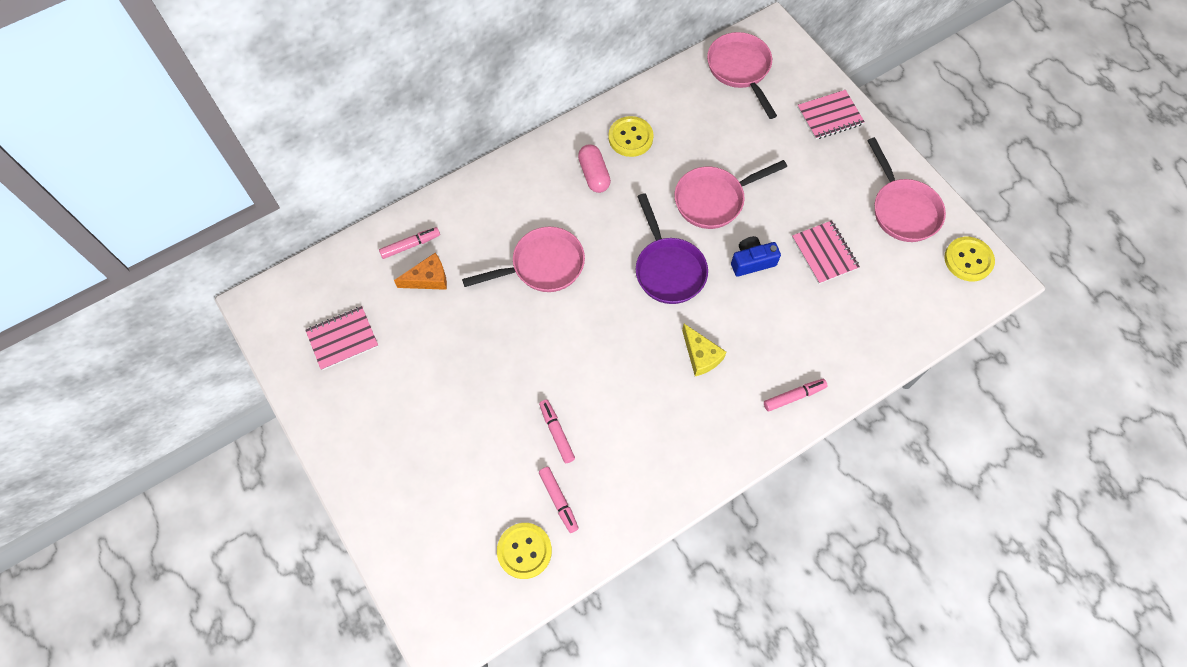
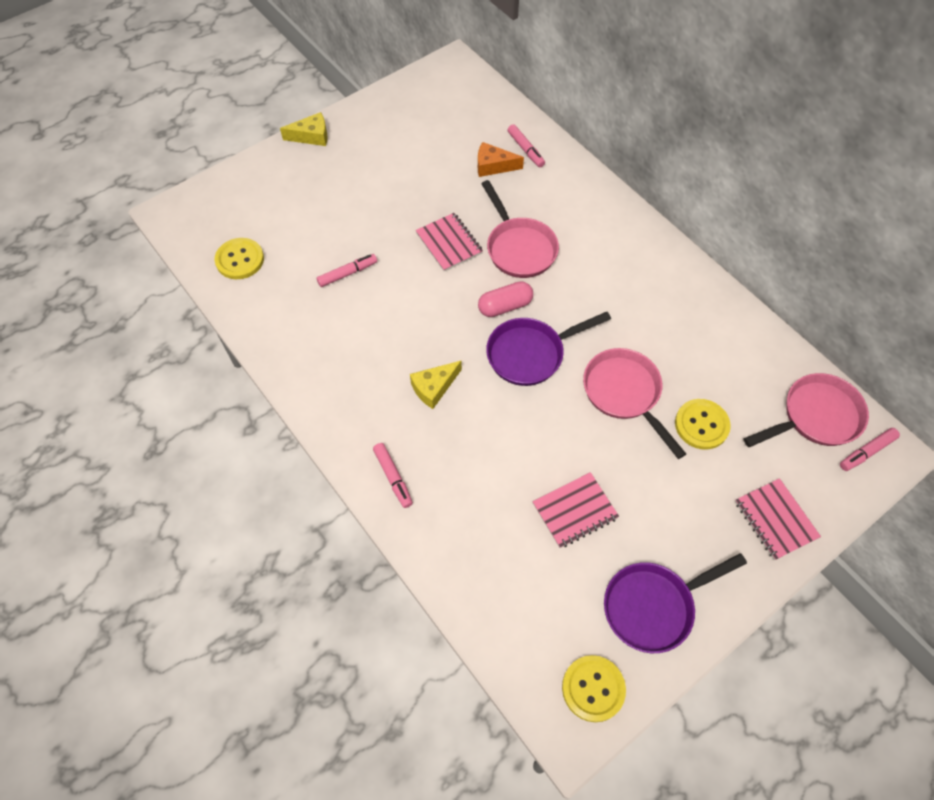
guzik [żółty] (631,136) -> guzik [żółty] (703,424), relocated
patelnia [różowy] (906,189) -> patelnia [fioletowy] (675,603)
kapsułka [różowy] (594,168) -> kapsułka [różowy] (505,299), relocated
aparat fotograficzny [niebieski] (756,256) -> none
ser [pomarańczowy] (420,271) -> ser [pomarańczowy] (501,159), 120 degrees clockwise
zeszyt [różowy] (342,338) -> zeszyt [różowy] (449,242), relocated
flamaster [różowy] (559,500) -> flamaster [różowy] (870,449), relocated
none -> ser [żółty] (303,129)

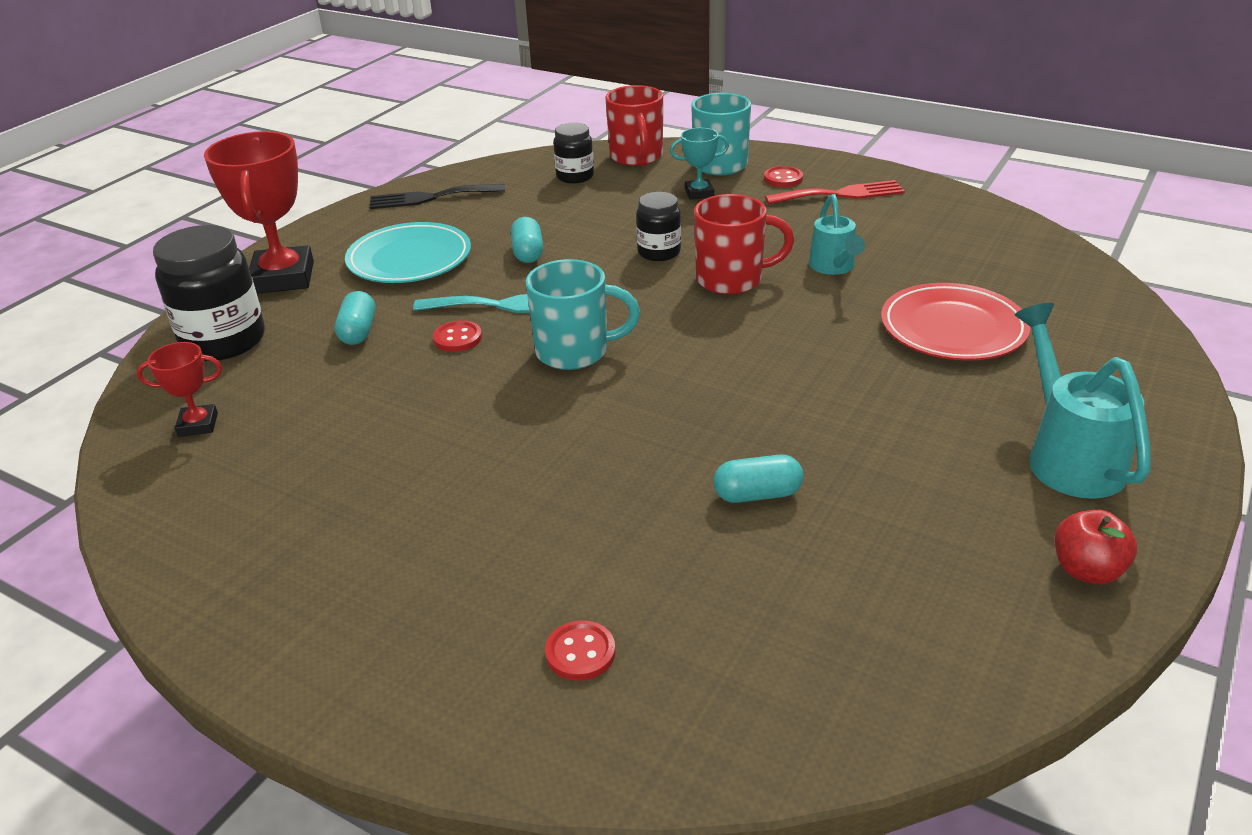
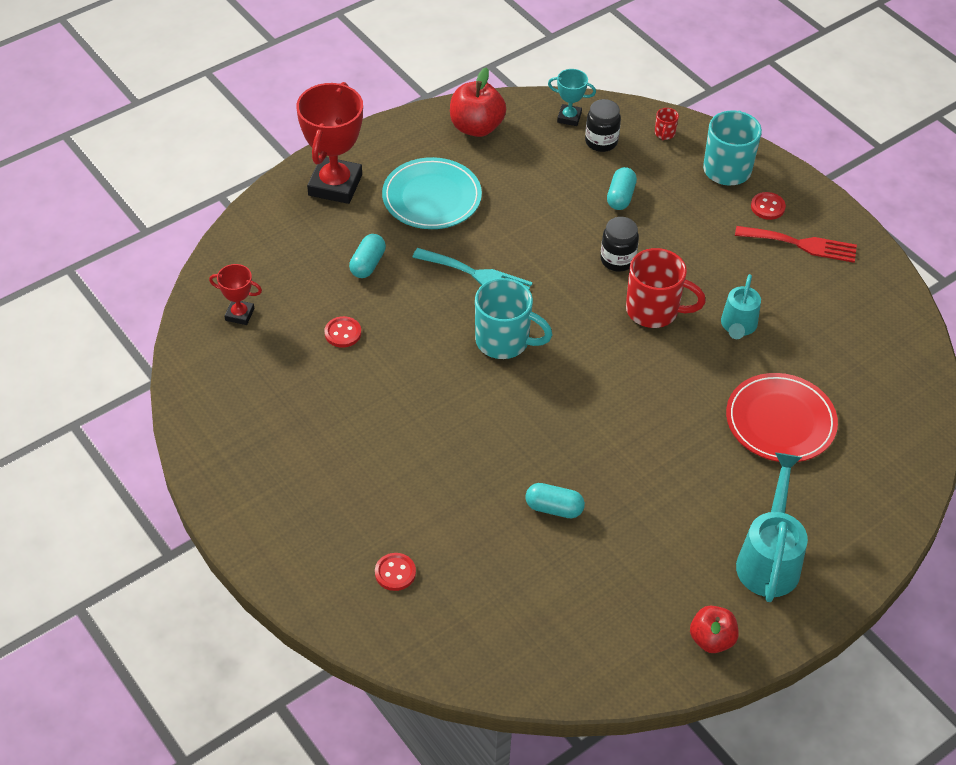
kubek [czerwony] (634,125) -> kubek [czerwony] (667,124), x0.44
puchar [turkusowy] (699,164) -> puchar [turkusowy] (572,97), relocated
widelec [czarny] (437,196) -> jabłko [czerwony] (478,102)
kapsułka [turkusowy] (527,240) -> kapsułka [turkusowy] (622,188), relocated
słoik [czarny] (209,293) -> none
guzik [czerwony] (457,336) -> guzik [czerwony] (343,332), relocated

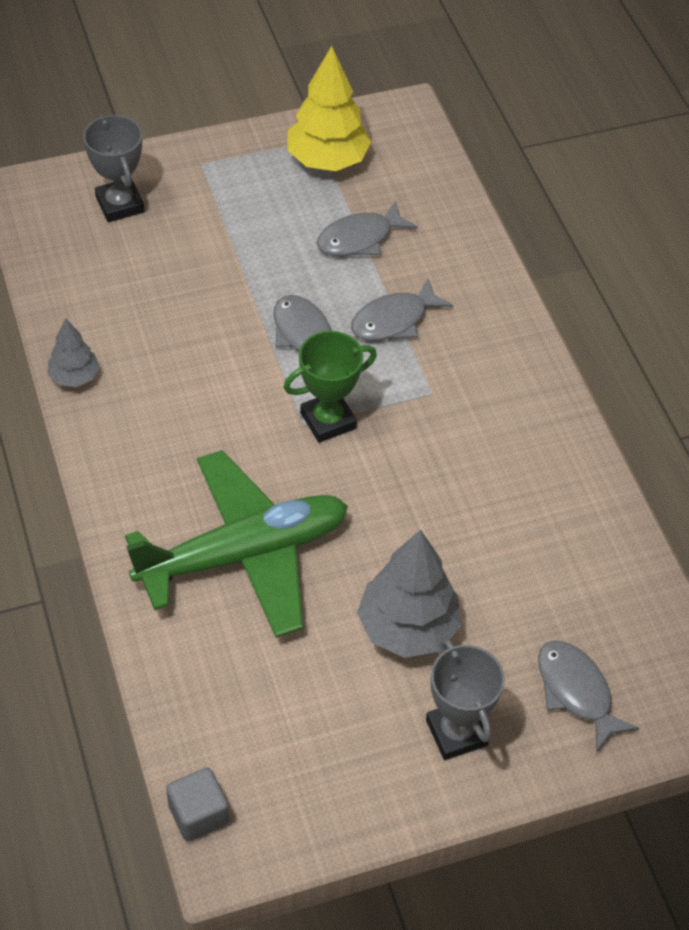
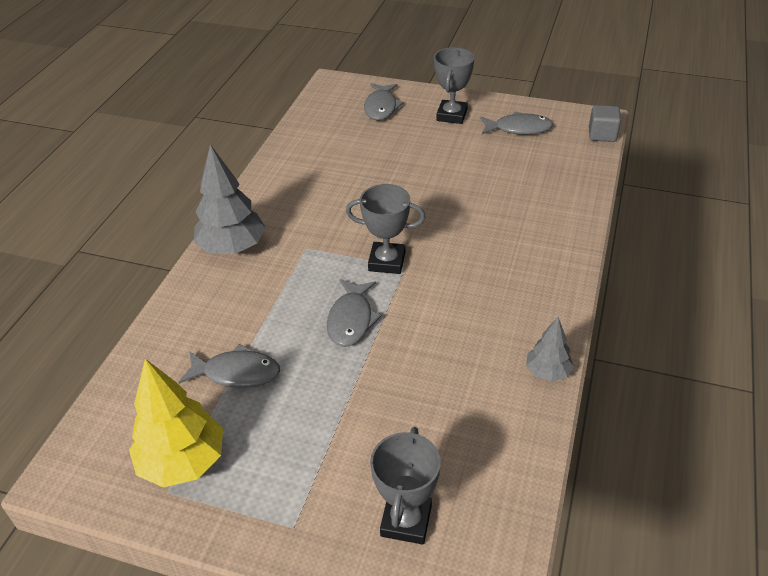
ryba [szary] (402,309) -> ryba [szary] (516,123), relocated
puchar [zielony] (330,387) -> puchar [szary] (386,229)
samolot [zielony] (236,544) -> none
drzewko [szary] (409,594) -> drzewko [szary] (230,199), relocated

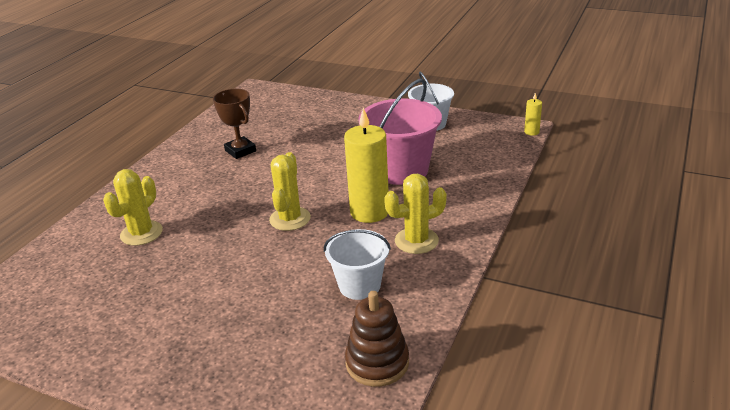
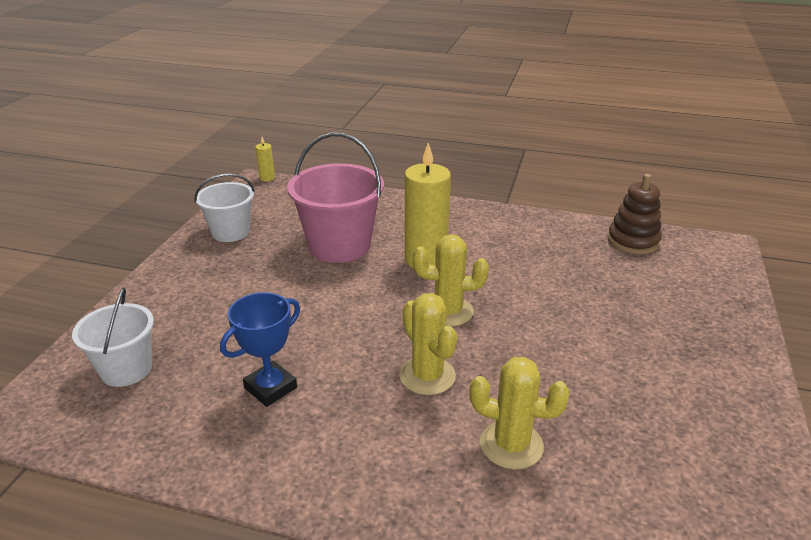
puchar [brązowy] (234,124) -> puchar [niebieski] (260,349)
kaktus [żółty] (415,214) -> kaktus [żółty] (428,344), relocated
wiadro [biały] (357,264) -> wiadro [biały] (113,337), relocated

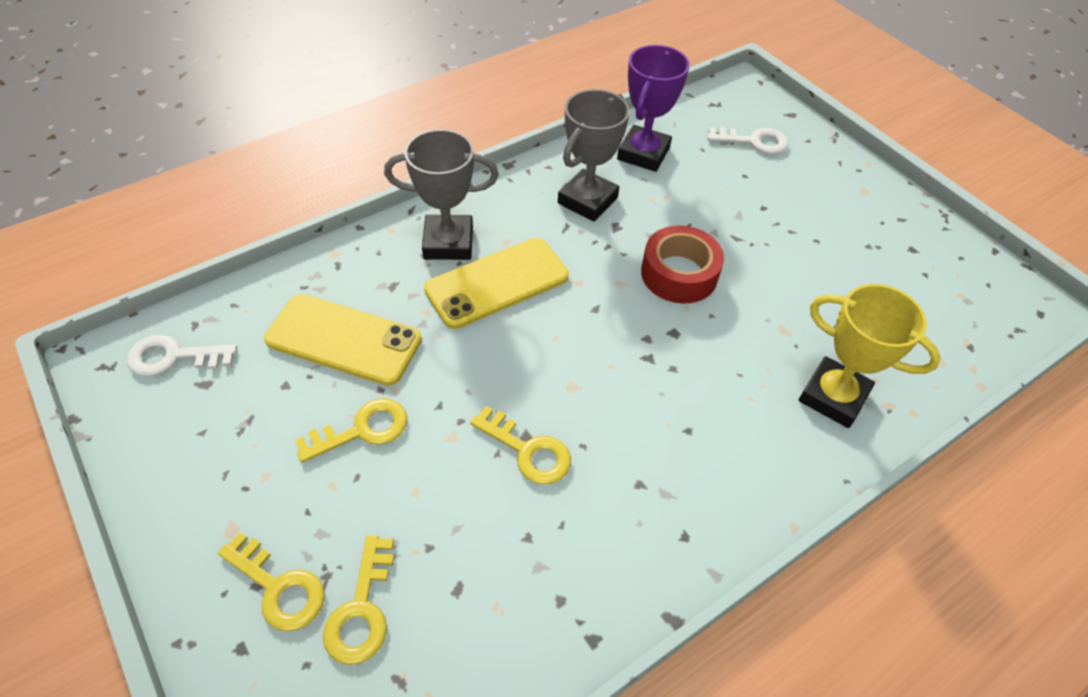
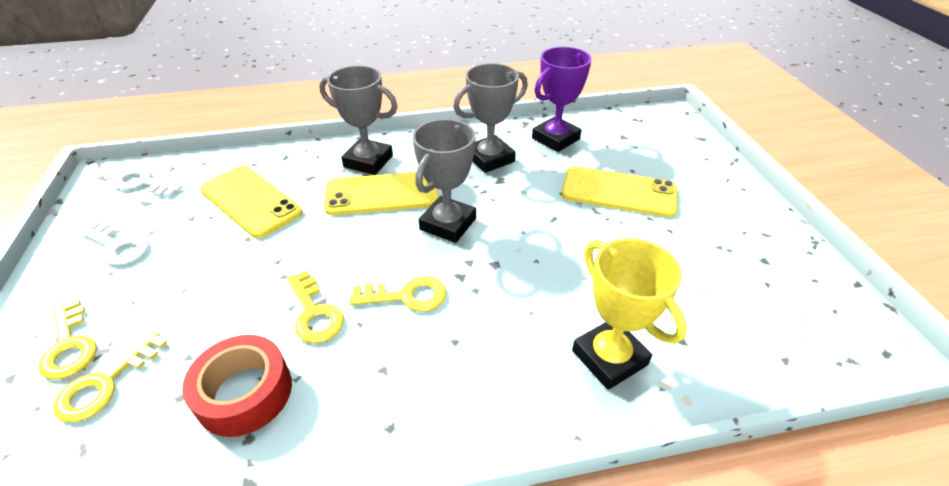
klucz [biały] (747,140) -> klucz [biały] (113,243), relocated
taśma klejąca [czerwony] (682,264) -> taśma klejąca [czerwony] (237,386), relocated
klucz [żółty] (351,430) -> klucz [żółty] (398,294), relocated
none -> puchar [szary] (444,181)
none -> telefon [żółty] (619,191)

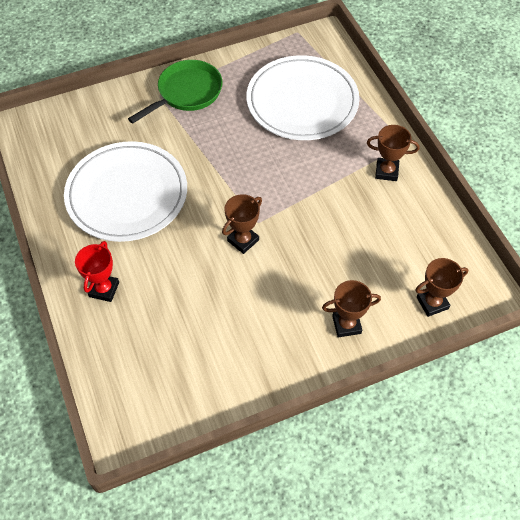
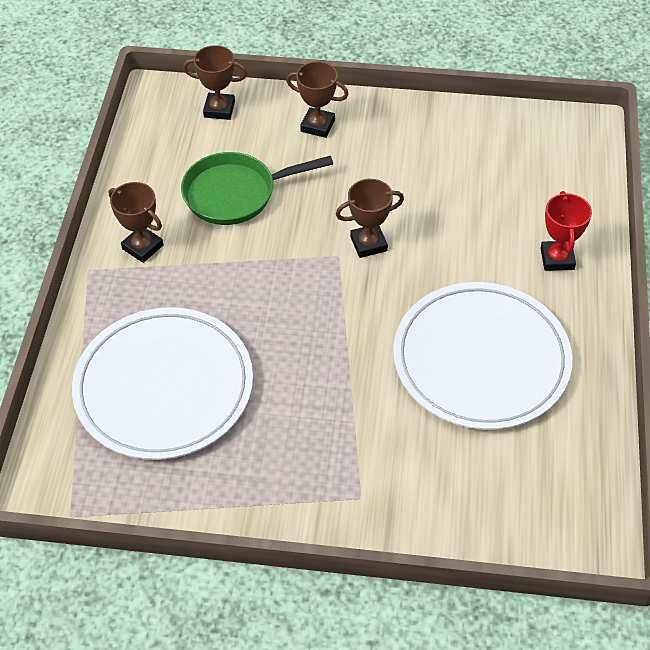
patelnia [zielony] (175,92) -> patelnia [zielony] (257,188), relocated
puchar [czerwony] (97,271) -> puchar [czerwony] (566,231), 45 degrees counterclockwise

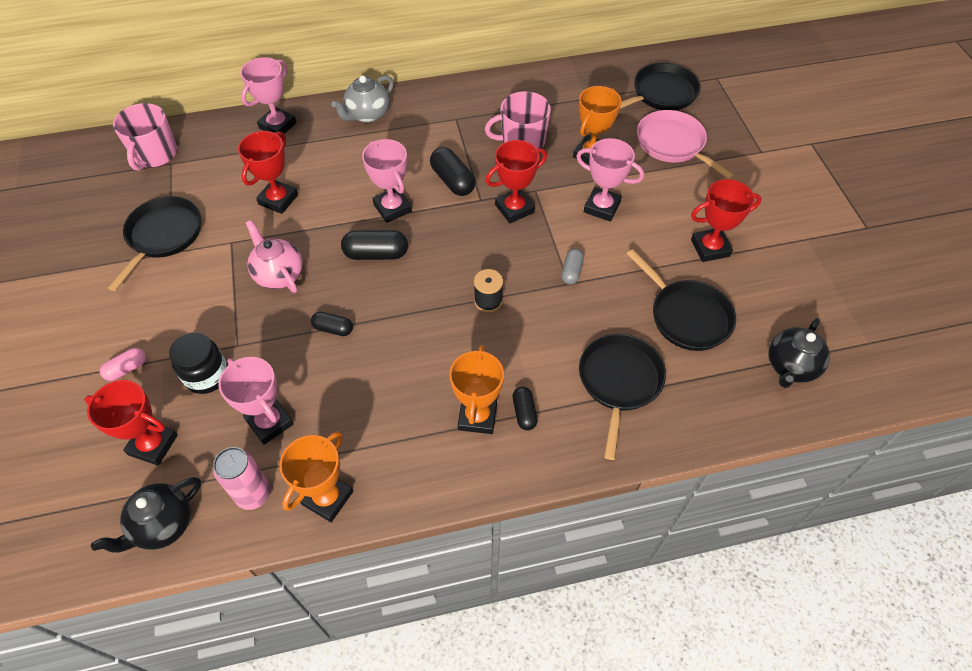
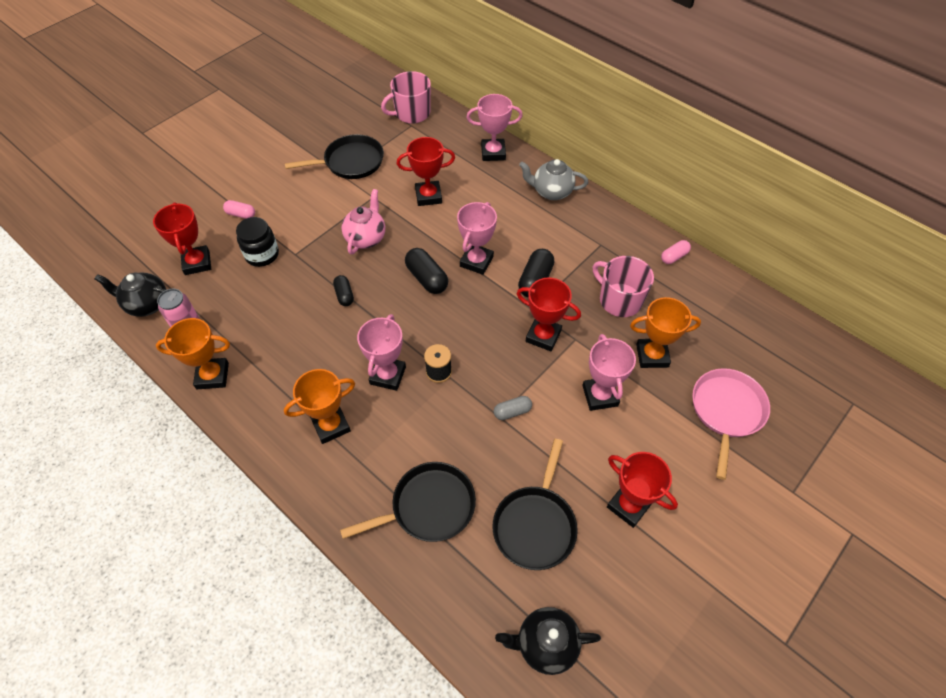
patelnia [czarny] (660,86) -> none
puchar [różowy] (256,401) -> puchar [różowy] (381,352), relocated
kapsułka [czarny] (525,408) -> none
none -> kapsułka [różowy] (676,252)

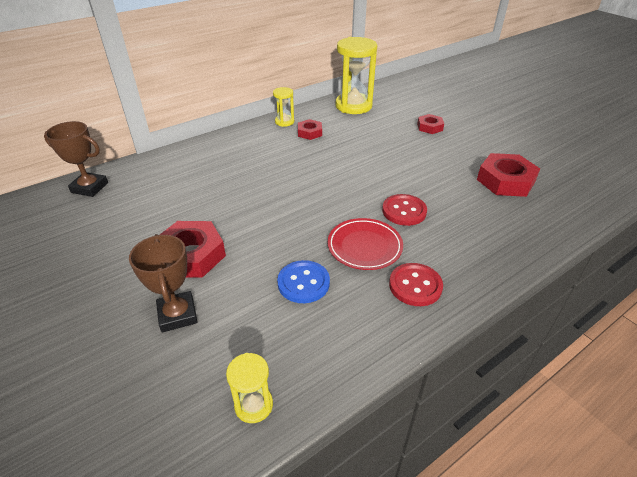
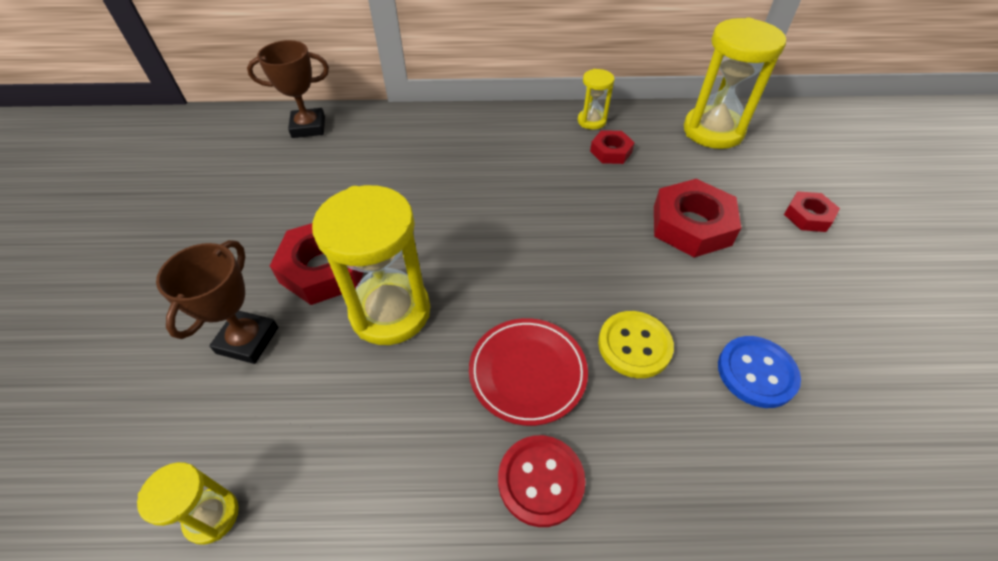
puchar [brązowy] (76,159) -> puchar [brązowy] (288,89), 60 degrees counterclockwise
nakrętka [czerwony] (508,175) -> nakrętka [czerwony] (697,218), relocated
guzik [czerwony] (404,210) -> guzik [żółty] (636,344)
guzik [niebieski] (303,281) -> guzik [niebieski] (759,372), relocated
none -> klepsydra [żółty] (371,265)

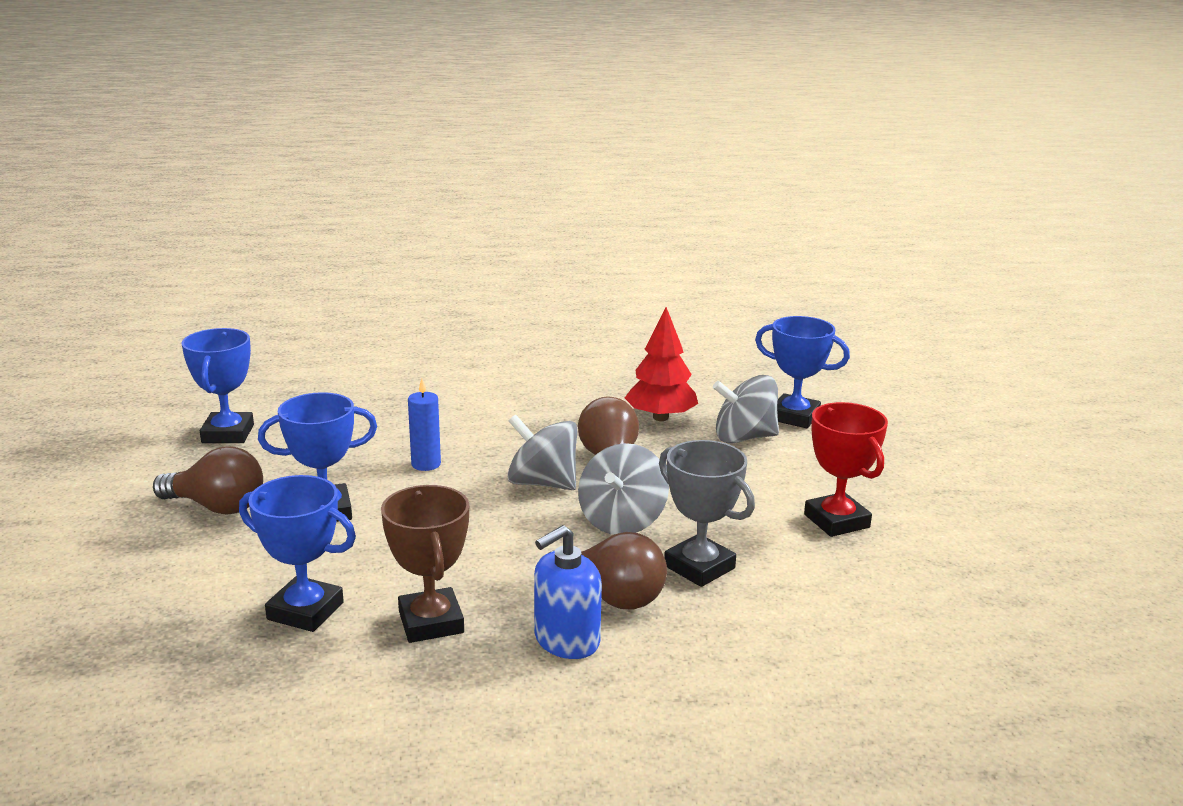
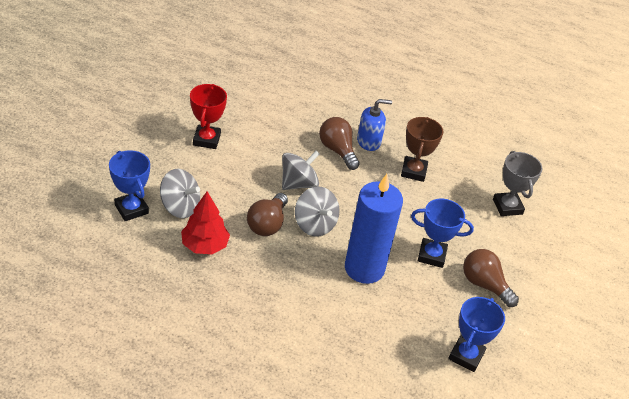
świeca [niebieski] (424,425) -> świeca [niebieski] (374,229), x2.33
puchar [szary] (707,513) -> puchar [szary] (518,183), relocated
puchar [niebieski] (297,553) -> none

